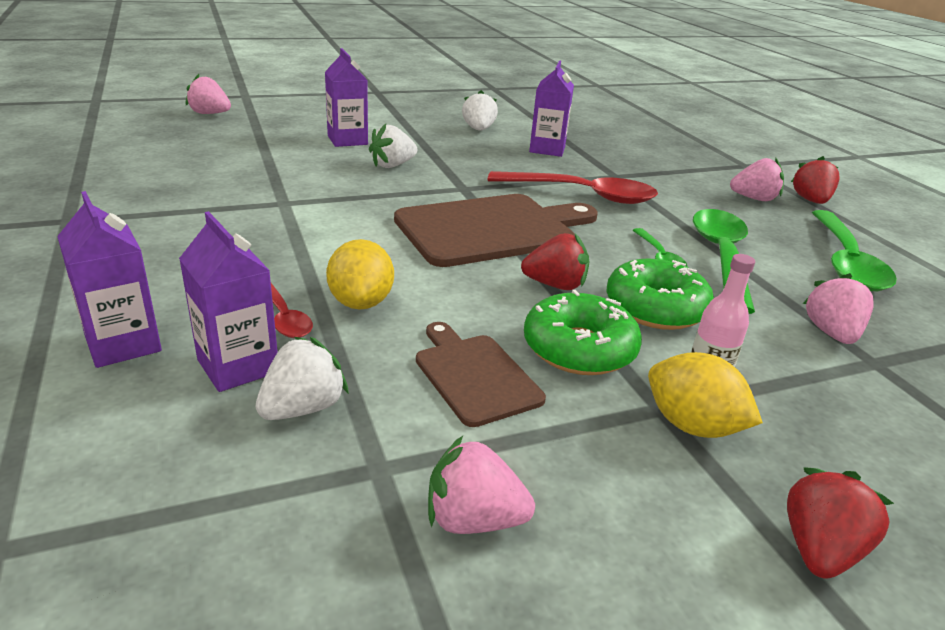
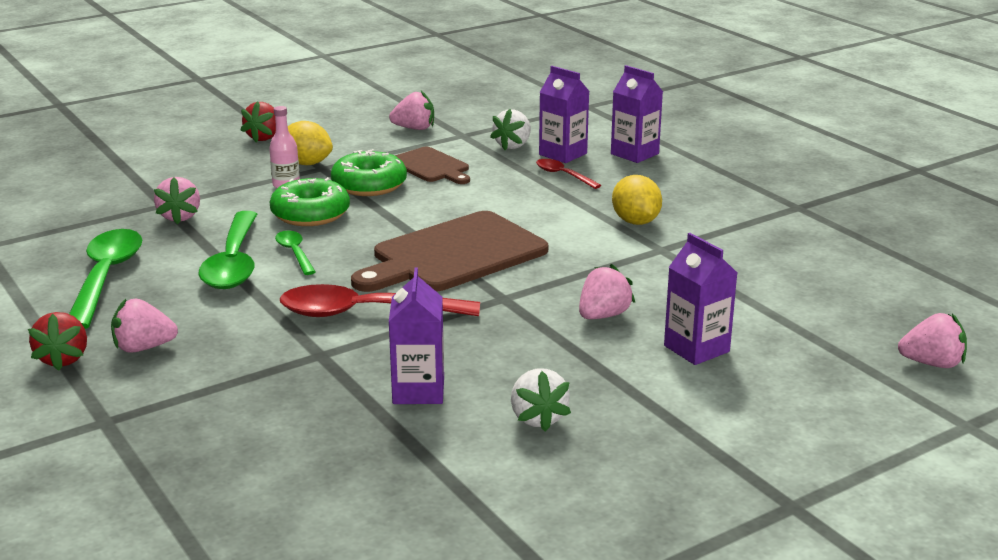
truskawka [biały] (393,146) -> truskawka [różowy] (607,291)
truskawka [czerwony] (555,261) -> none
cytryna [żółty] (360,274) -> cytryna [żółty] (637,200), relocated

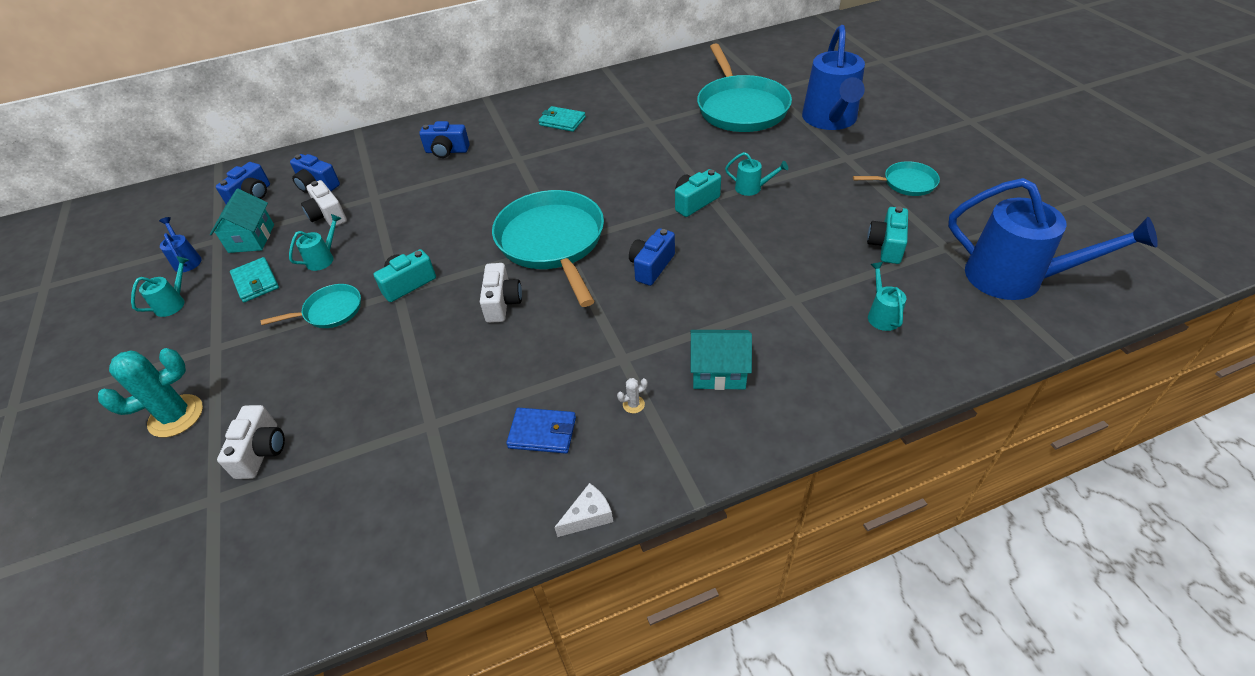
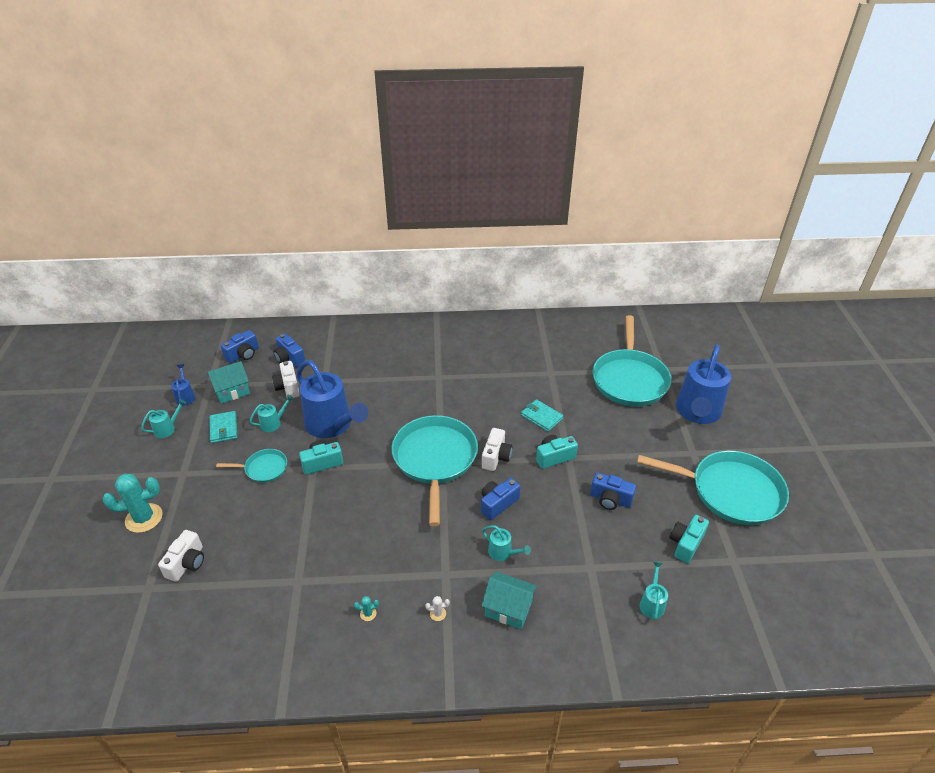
portfel [turkusowy] (562,119) -> portfel [turkusowy] (542,415), relocated
aparat fotograficzny [niebieski] (444,139) -> aparat fotograficzny [niebieski] (613,491), relocated
konewka [turkusowy] (756,174) -> konewka [turkusowy] (506,543), relocated
patelnia [turkusowy] (896,178) -> patelnia [turkusowy] (713,487), x2.08
konewka [niebieski] (1053,239) -> konewka [niebieski] (332,399), relocated
domek [turkusowy] (242,221) -> domek [turkusowy] (228,382), 45 degrees clockwise
aparat fotograficzny [biały] (501,293) -> aparat fotograficzny [biały] (497,449), relocated
portfel [niebieski] (541,431) -> kaktus [turkusowy] (366,608)
ser [biały] (583,510) -> none

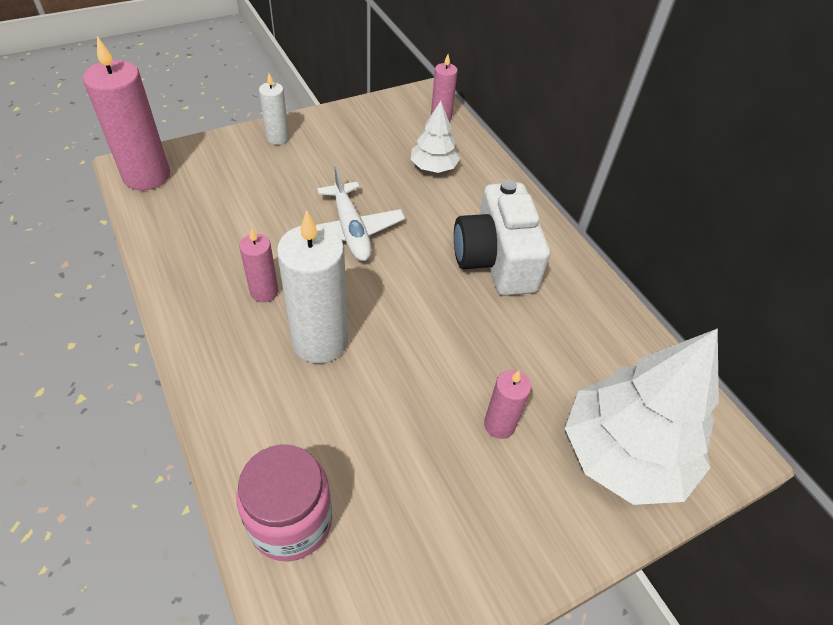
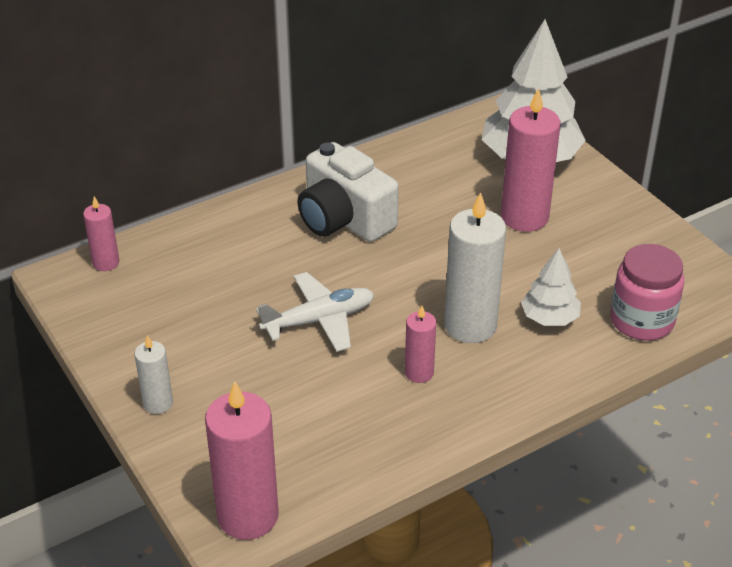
drzewko [biały] (435,137) -> drzewko [biały] (551,287), relocated
aparat fotograficzny [biały] (502,238) -> aparat fotograficzny [biały] (348,192), 60 degrees clockwise
świeca [różowy] (507,404) -> świeca [różowy] (531,159), x1.88

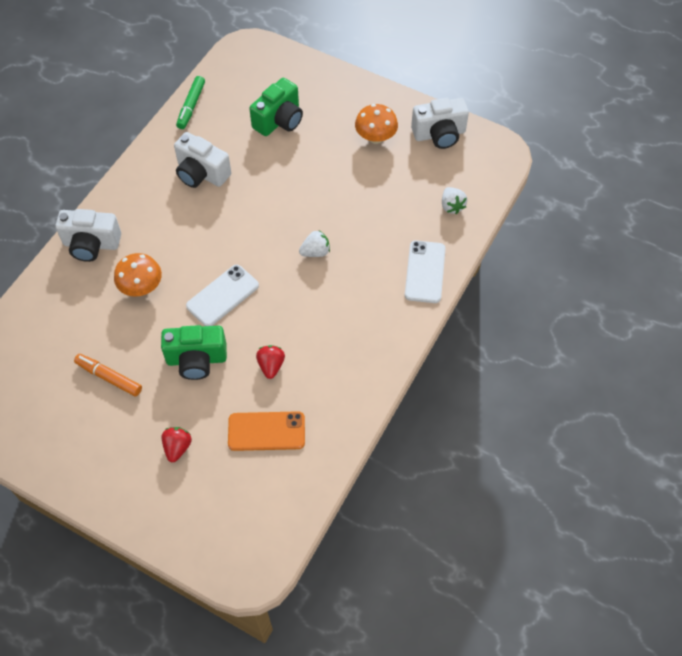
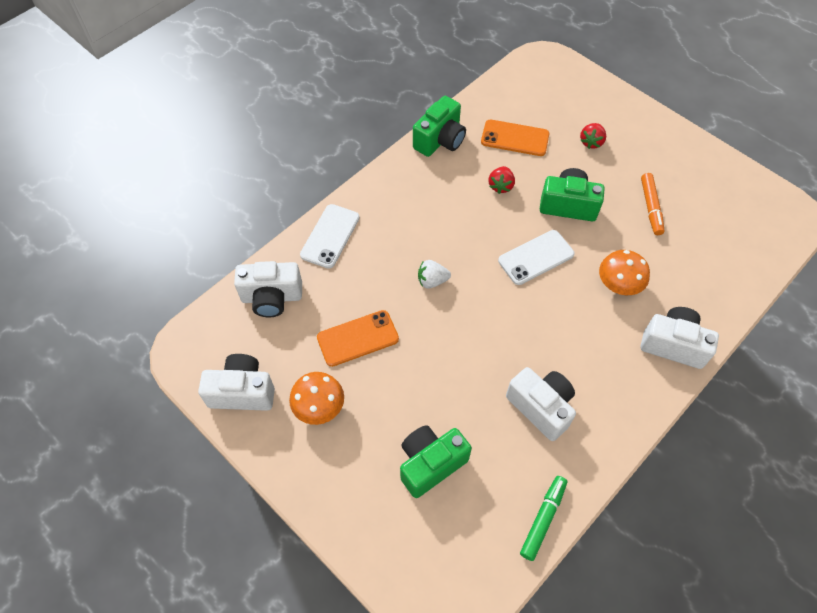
truskawka [biały] (454,200) -> aparat fotograficzny [biały] (268,289)
flamaster [pomarańczowy] (108,375) -> flamaster [pomarańczowy] (653,204), 45 degrees clockwise
none -> aparat fotograficzny [zielony] (439,126)
none -> telefon [pomarańczowy] (358,338)

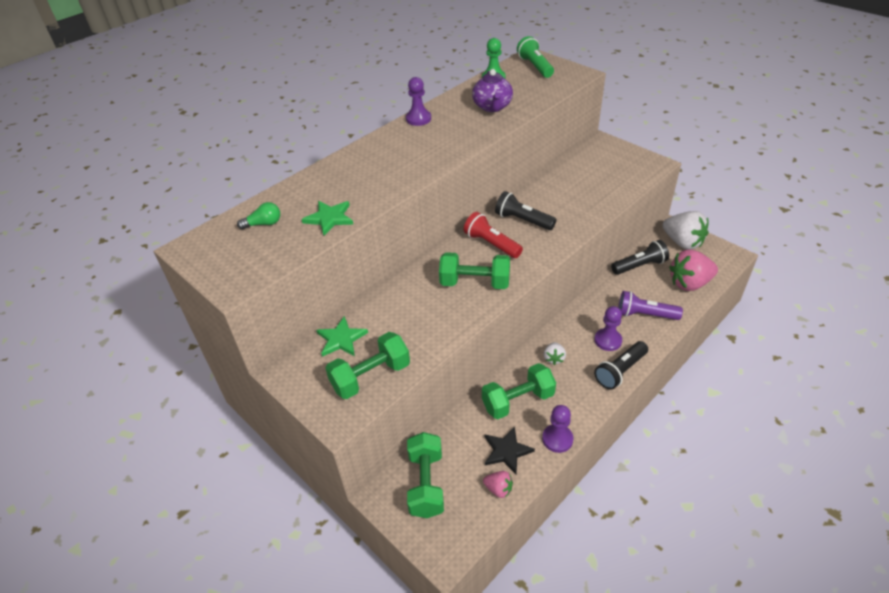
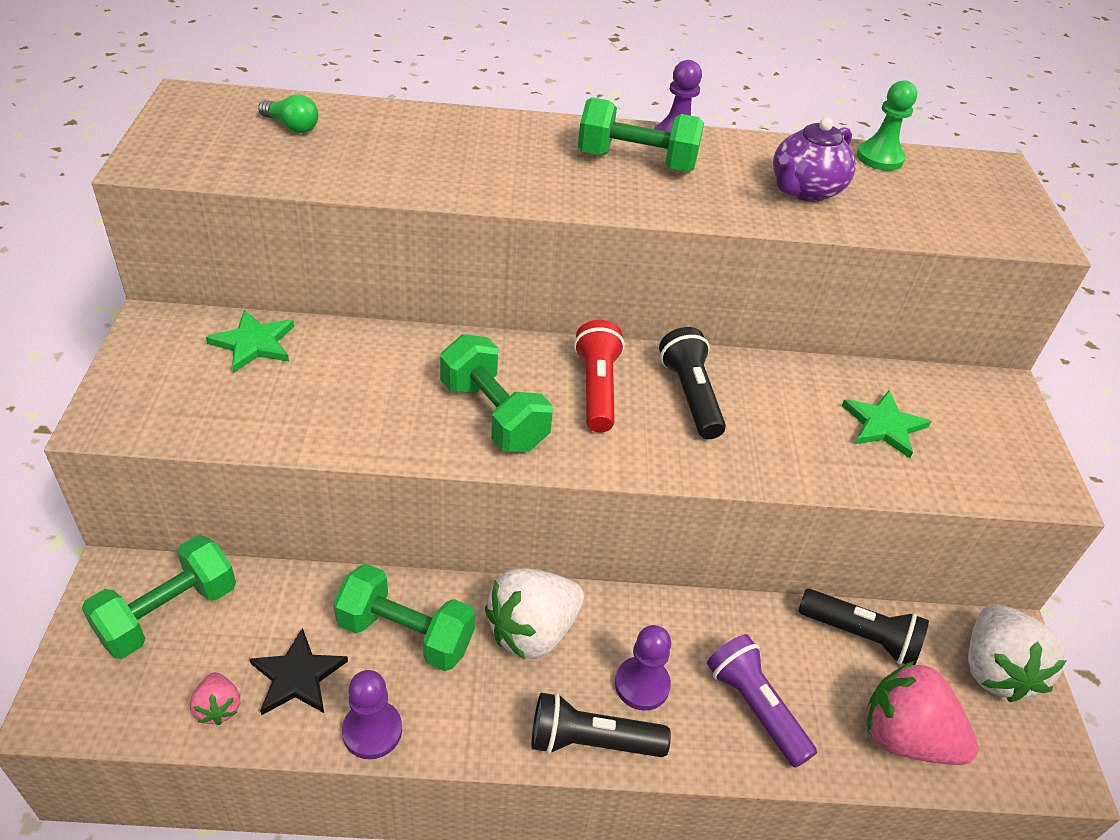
latarka [zielony] (535,57) -> none
gwiazda [zielony] (328,218) -> gwiazda [zielony] (886,424), relocated
hantel [zielony] (367,365) -> hantel [zielony] (641,134), relocated
truskawka [biały] (555,353) -> truskawka [biały] (534,614), x2.04

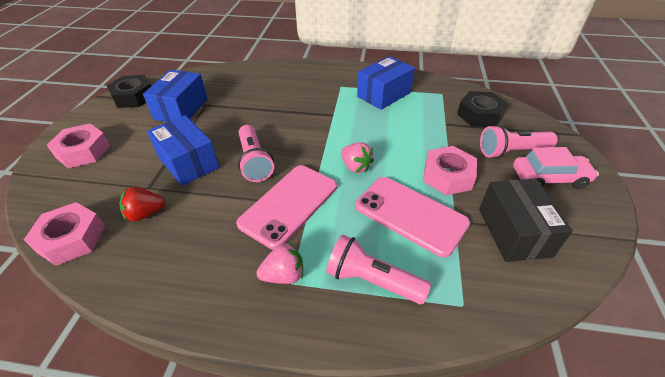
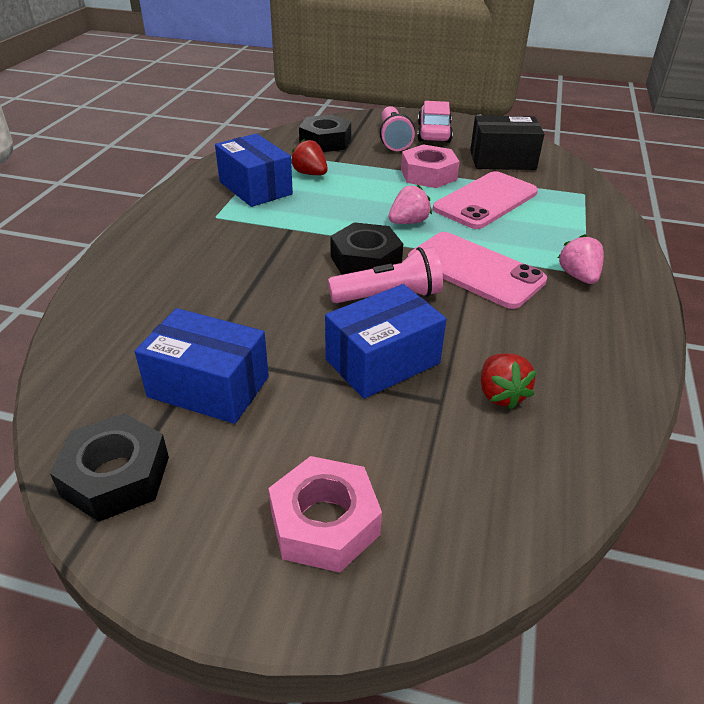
nakrętka [różowy] (64,234) -> none
latarka [różowy] (378,269) -> none
none -> truskawka [czerwony] (309,157)
none -> nakrętka [czarny] (367,248)

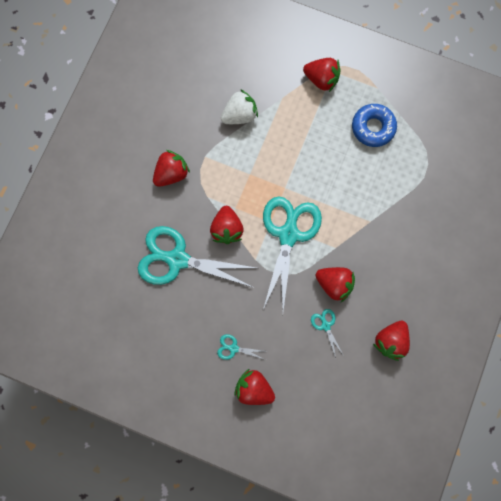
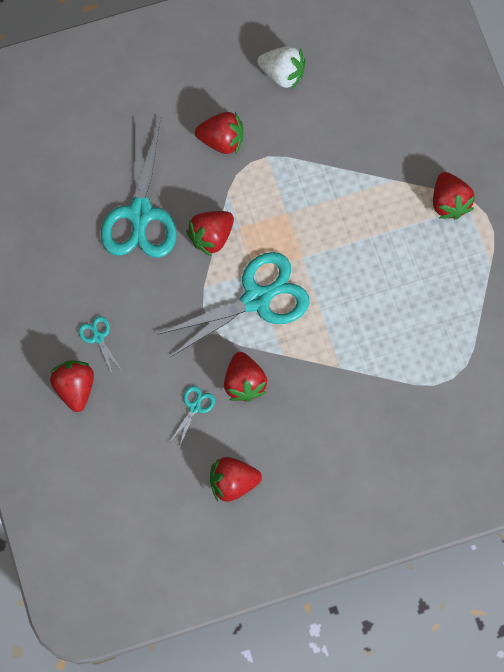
truskawka [biały] (239,106) -> truskawka [biały] (281,67), relocated
donut [niebieski] (374,125) -> none
nożyczki [turkusowy] (197,256) -> nożyczki [turkusowy] (139,188), 150 degrees counterclockwise

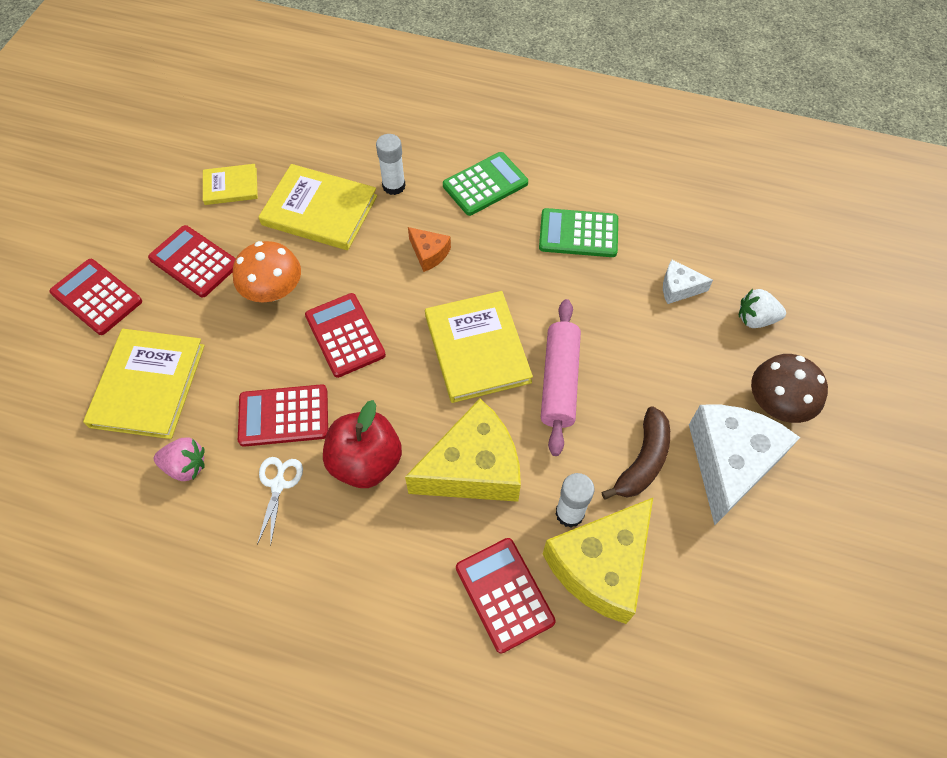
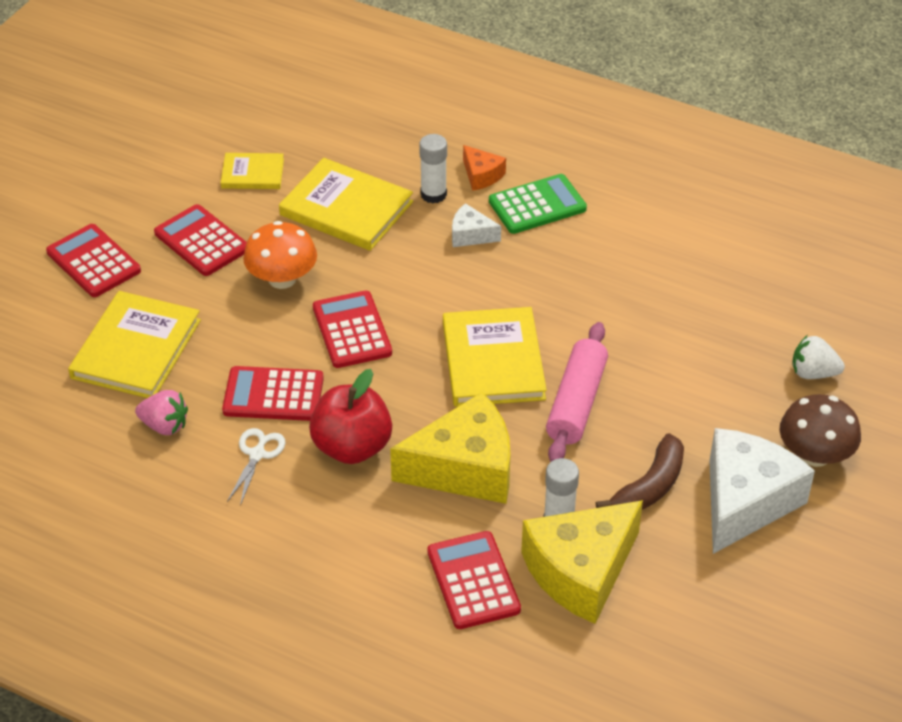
kalkulator [zielony] (578,232) -> none
ser [pomarańczowy] (429,249) -> ser [pomarańczowy] (484,168), relocated
ser [biały] (688,282) -> ser [biały] (476,225), relocated

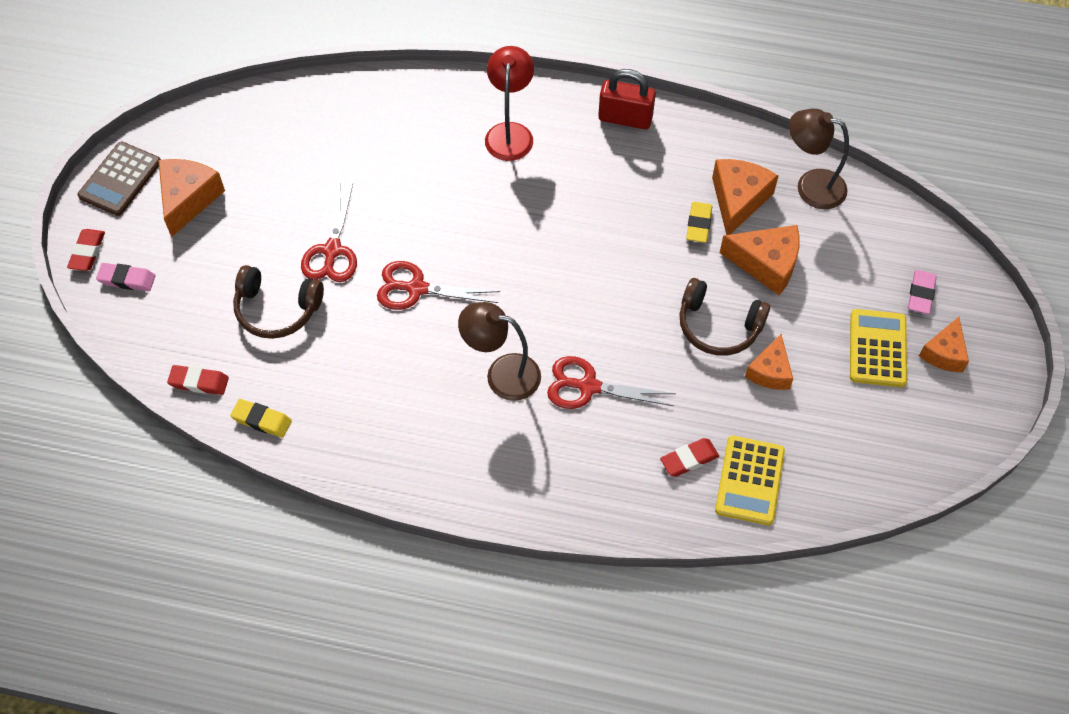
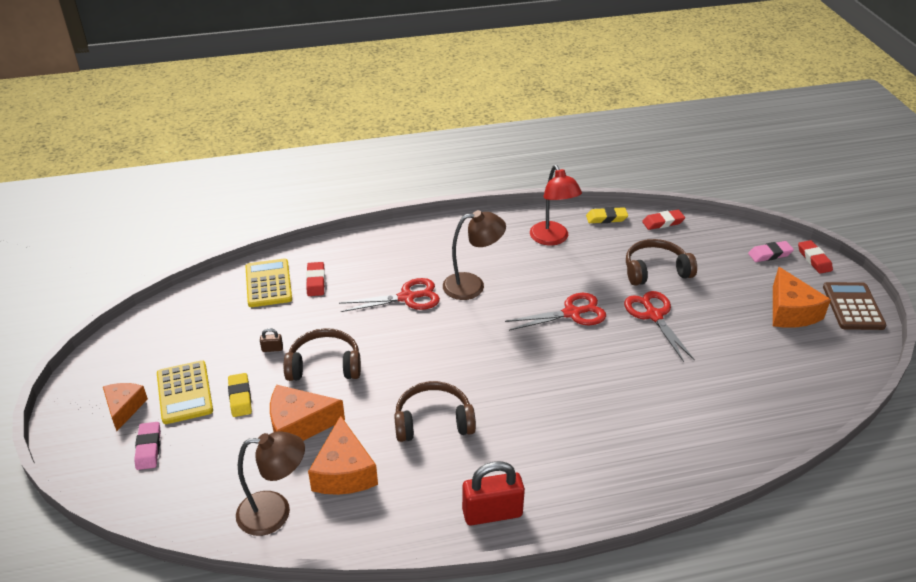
lampka [czerwony] (509,103) -> lampka [czerwony] (556,205), relocated
gumka do mazania [żółty] (699,222) -> gumka do mazania [żółty] (240,395), relocated
ser [pomarańczowy] (769,362) -> kłódka [brązowy] (271,340)
gumka do mazania [czerwony] (689,457) -> gumka do mazania [czerwony] (315,279), 45 degrees counterclockwise
none -> słuchawki [brązowy] (435,411)

